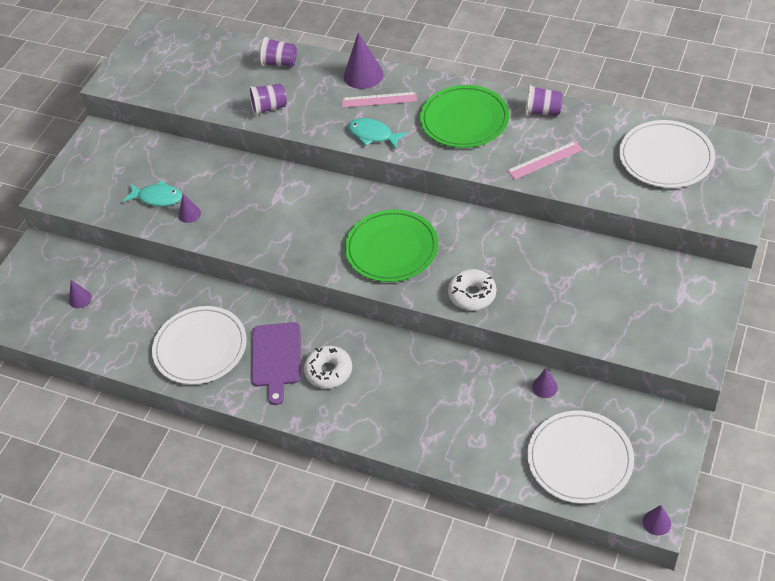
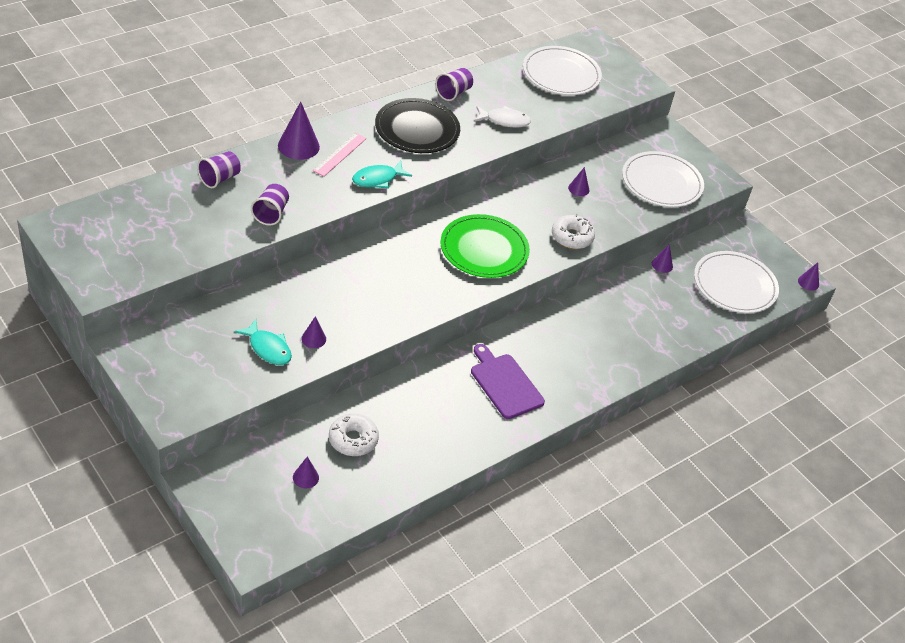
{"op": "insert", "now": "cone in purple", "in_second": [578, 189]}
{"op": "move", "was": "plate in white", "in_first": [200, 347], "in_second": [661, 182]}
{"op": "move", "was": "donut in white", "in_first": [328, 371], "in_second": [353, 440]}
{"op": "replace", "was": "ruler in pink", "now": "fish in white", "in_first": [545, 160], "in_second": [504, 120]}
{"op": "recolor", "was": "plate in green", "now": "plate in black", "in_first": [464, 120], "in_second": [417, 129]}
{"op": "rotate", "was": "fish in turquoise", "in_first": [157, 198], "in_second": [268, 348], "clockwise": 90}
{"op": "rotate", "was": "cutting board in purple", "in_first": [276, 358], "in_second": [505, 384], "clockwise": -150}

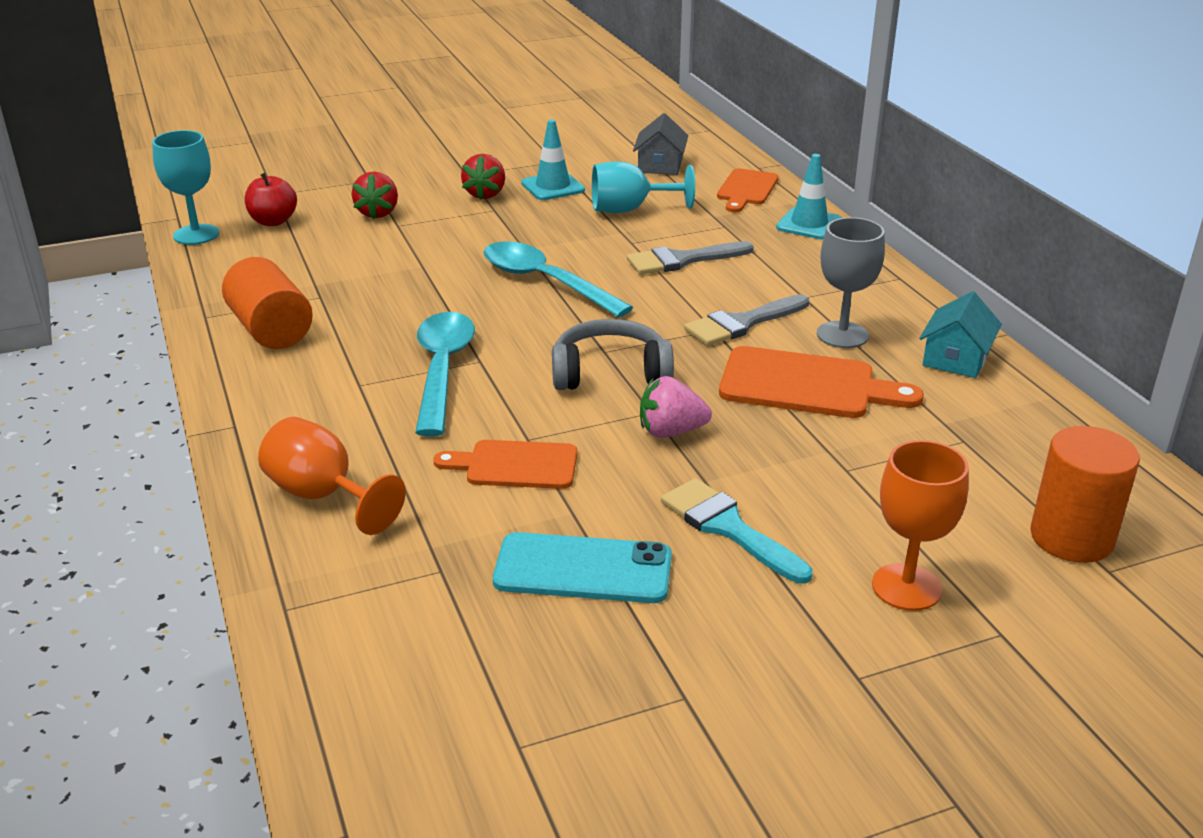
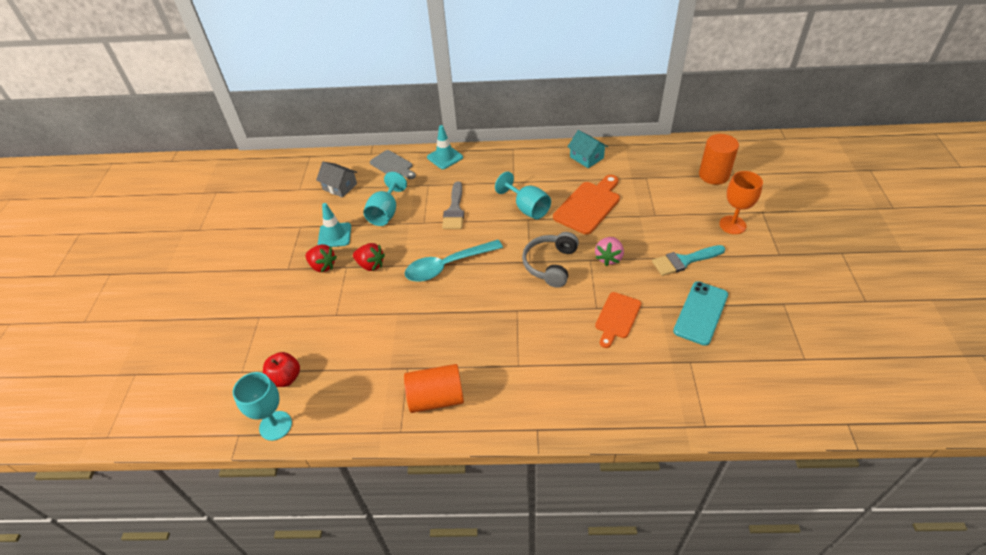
{"op": "delete", "was": "goblet in orange", "in_first": [323, 495]}
{"op": "delete", "was": "spoon in turquoise", "in_first": [442, 370]}
{"op": "delete", "was": "goblet in grey", "in_first": [842, 335]}
{"op": "move", "was": "strawberry in red", "in_first": [378, 213], "in_second": [370, 265]}
{"op": "replace", "was": "brush in grey", "now": "goblet in turquoise", "in_first": [742, 323], "in_second": [527, 208]}
{"op": "recolor", "was": "cutting board in orange", "now": "cutting board in grey", "in_first": [746, 189], "in_second": [393, 165]}

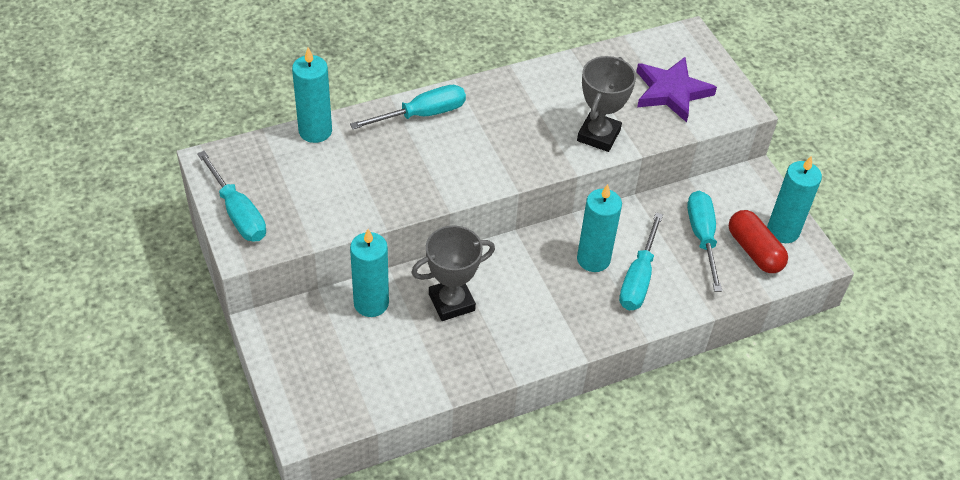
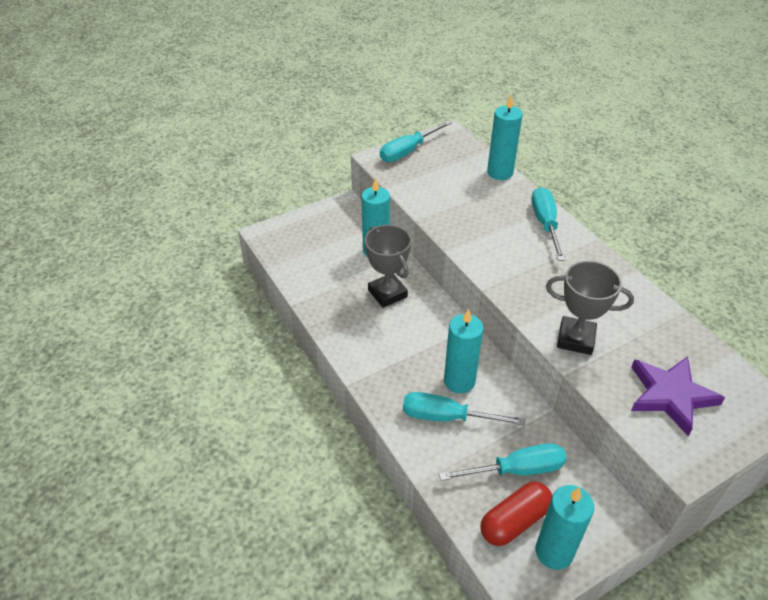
{"op": "rotate", "was": "screwdriver in turquoise", "in_first": [422, 114], "in_second": [545, 224], "clockwise": -150}

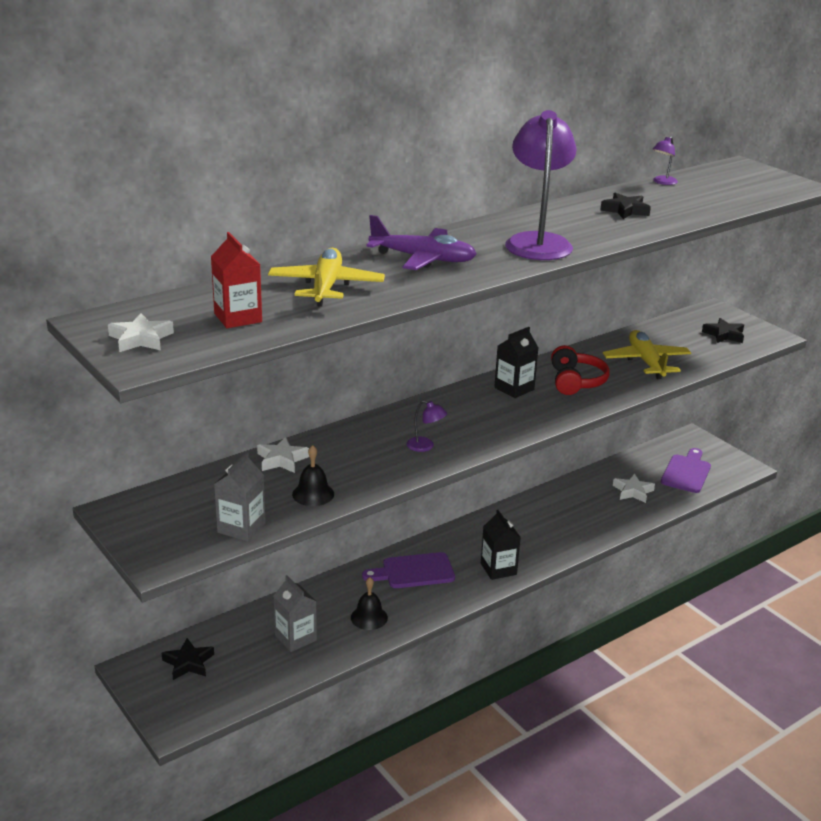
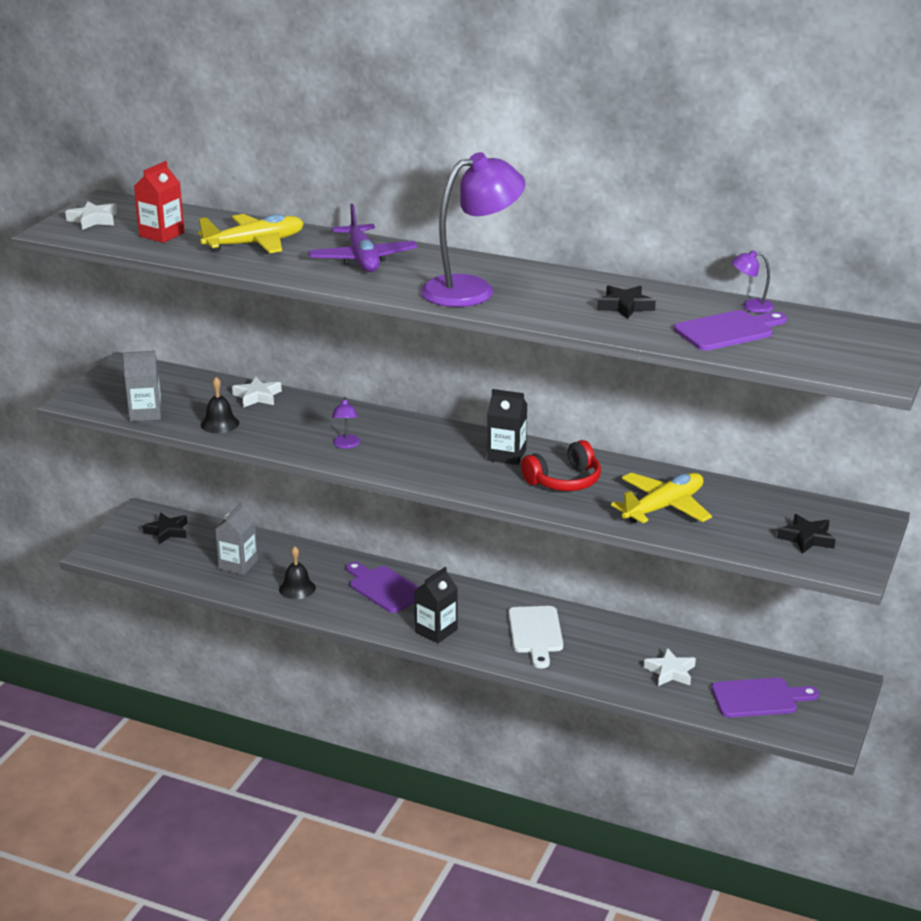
{"op": "insert", "now": "cutting board in white", "in_second": [535, 633]}
{"op": "insert", "now": "cutting board in purple", "in_second": [728, 331]}

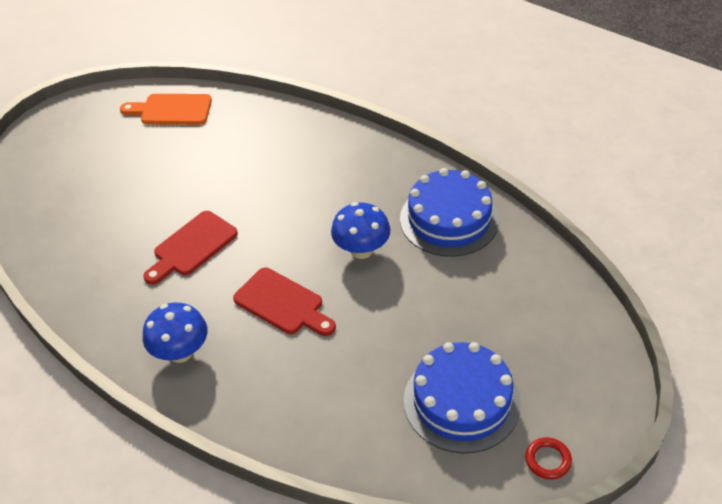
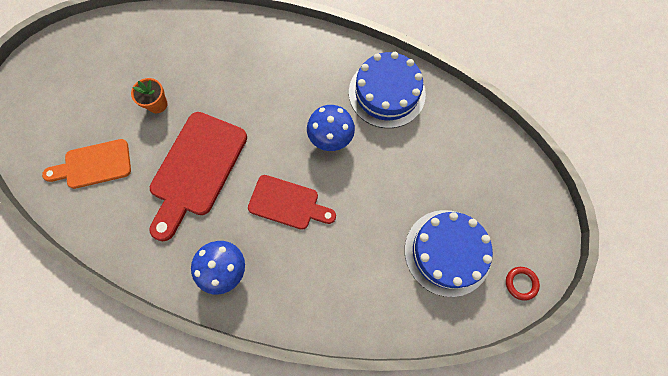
{"op": "insert", "now": "flower pot in orange", "in_second": [157, 104]}
{"op": "move", "was": "cutting board in orange", "in_first": [172, 110], "in_second": [94, 165]}
{"op": "resize", "was": "cutting board in red", "in_first": [192, 246], "in_second": [196, 169], "ratio": 1.58}

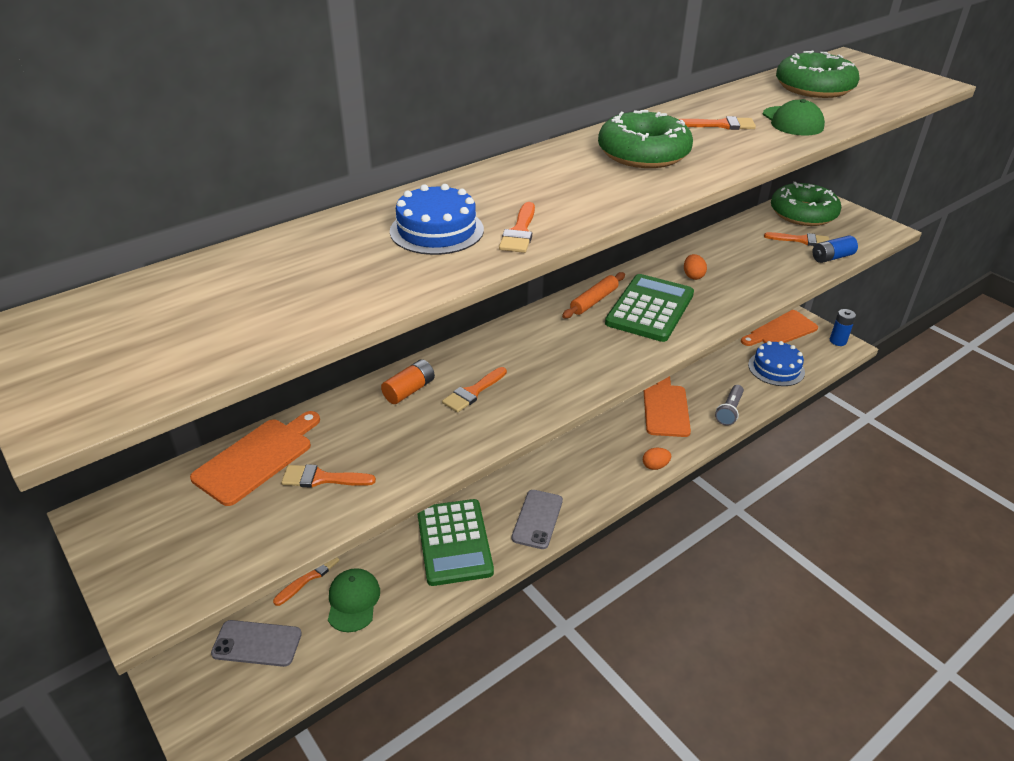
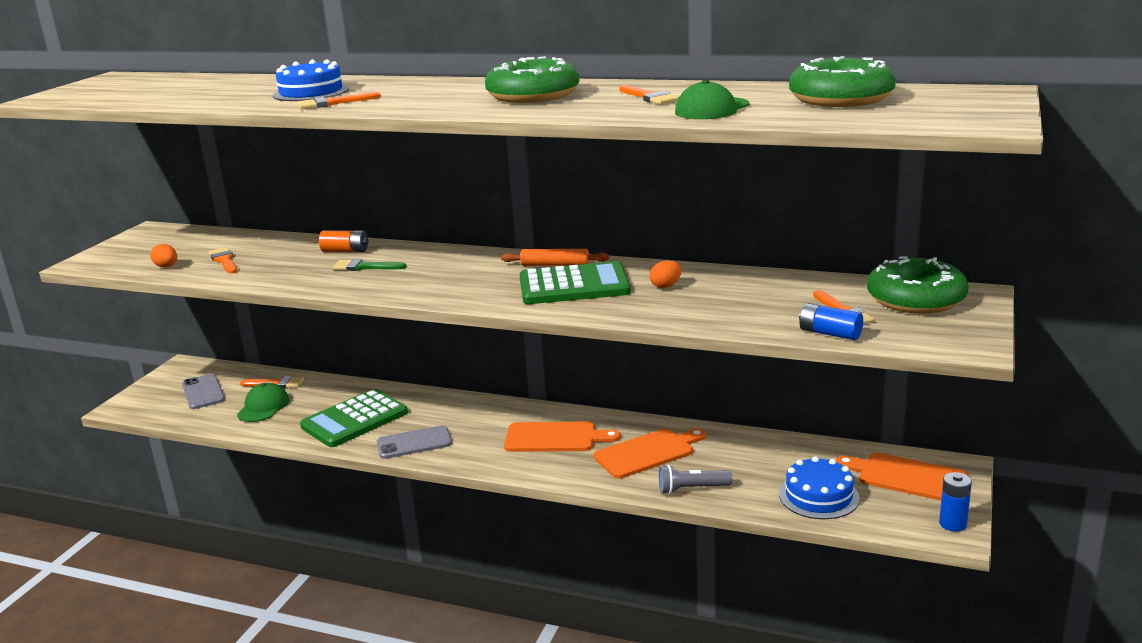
{"op": "move", "was": "cutting board in orange", "in_first": [257, 458], "in_second": [555, 438]}
{"op": "move", "was": "egg in orange", "in_first": [655, 466], "in_second": [166, 266]}
{"op": "recolor", "was": "brush in orange", "now": "brush in green", "in_first": [473, 392], "in_second": [364, 267]}
{"op": "rotate", "was": "cap in green", "in_first": [353, 601], "in_second": [263, 407], "clockwise": -45}

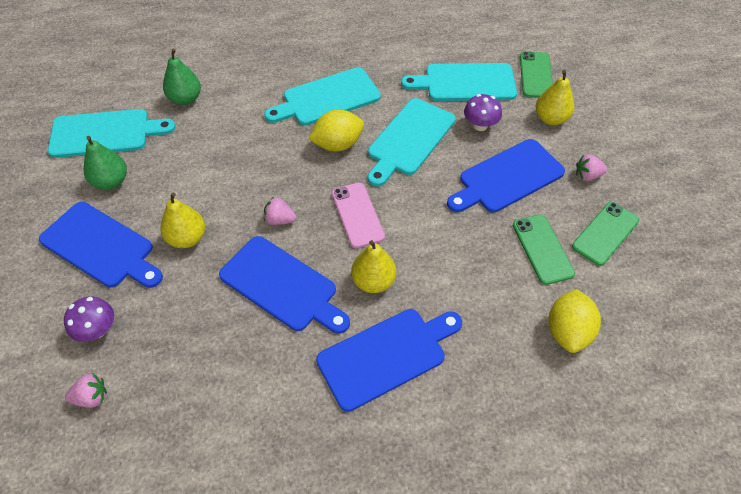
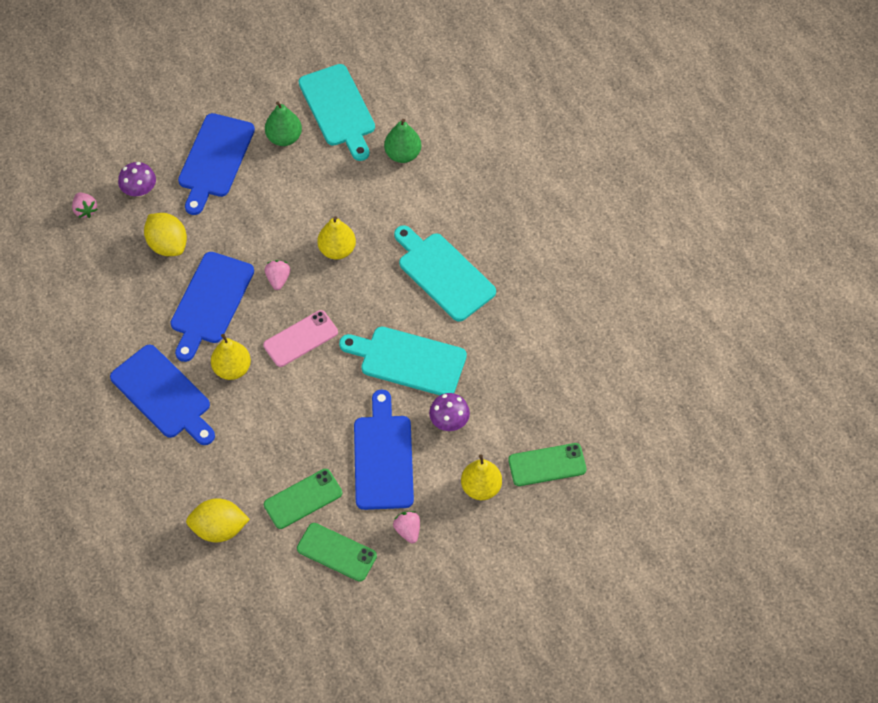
{"op": "delete", "was": "cutting board in turquoise", "in_first": [465, 83]}
{"op": "move", "was": "pear in yellow", "in_first": [187, 238], "in_second": [337, 250]}
{"op": "move", "was": "lemon in yellow", "in_first": [337, 144], "in_second": [167, 245]}
{"op": "rotate", "was": "cutting board in blue", "in_first": [507, 178], "in_second": [383, 457], "clockwise": 45}

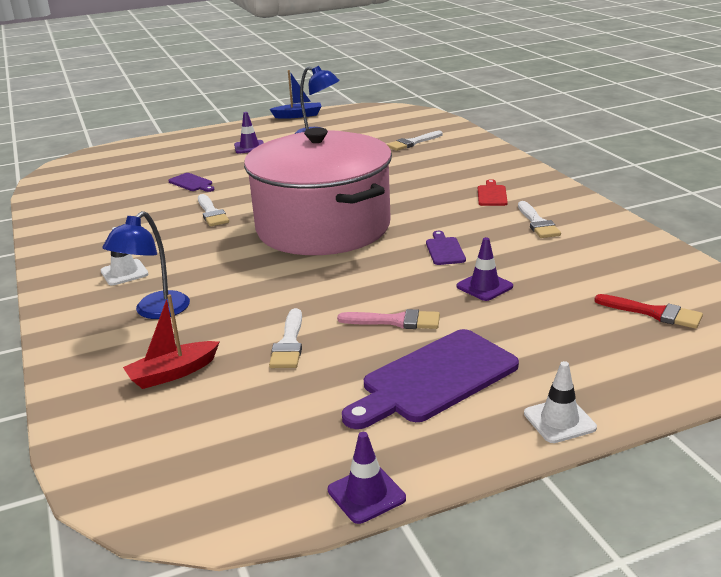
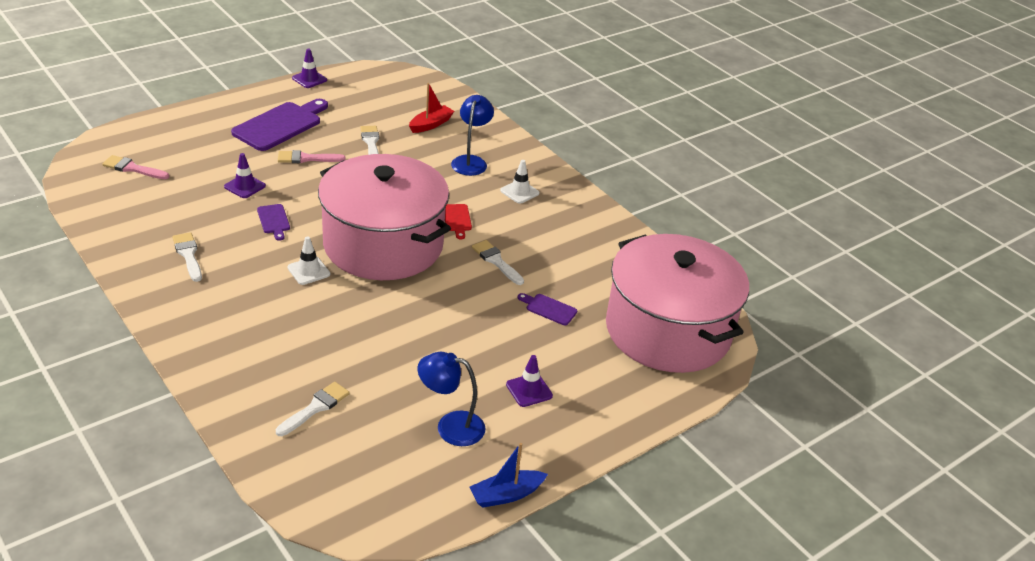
{"op": "insert", "now": "pot in pink", "in_second": [667, 330]}
{"op": "move", "was": "cutting board in red", "in_first": [491, 195], "in_second": [457, 219]}
{"op": "move", "was": "traffic cone in white", "in_first": [559, 420], "in_second": [308, 271]}
{"op": "recolor", "was": "brush in red", "now": "brush in pink", "in_first": [654, 313], "in_second": [132, 168]}

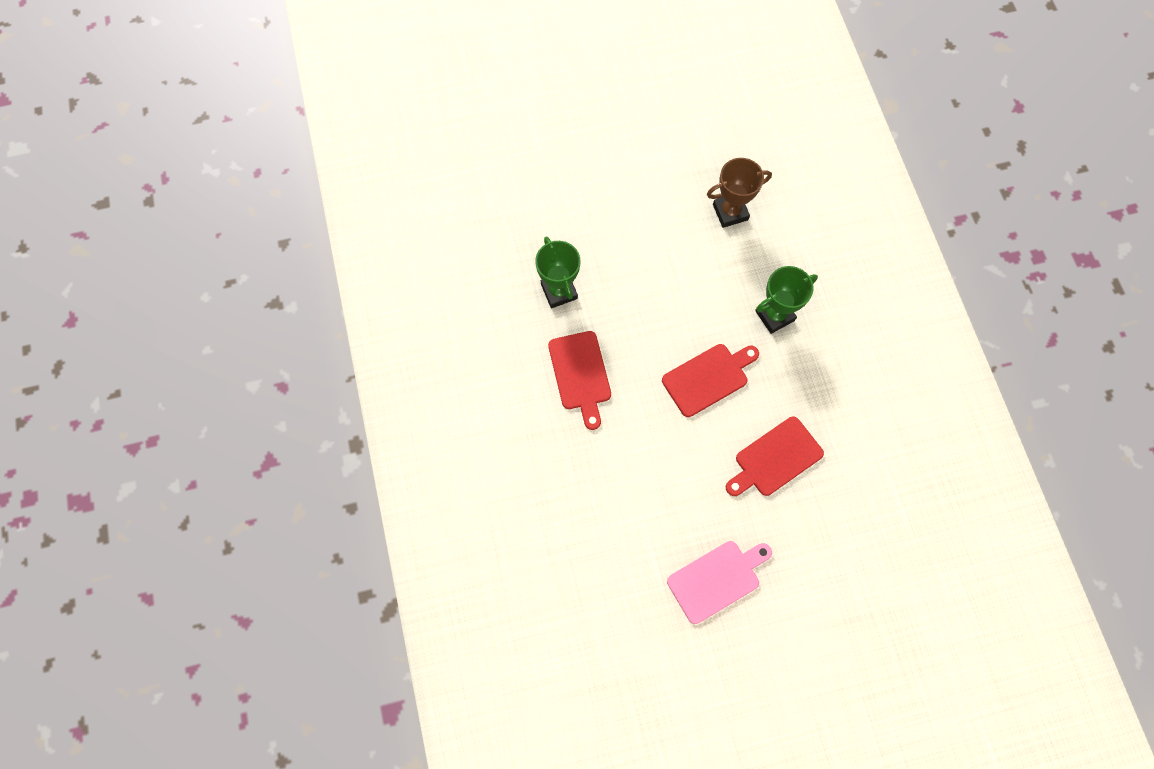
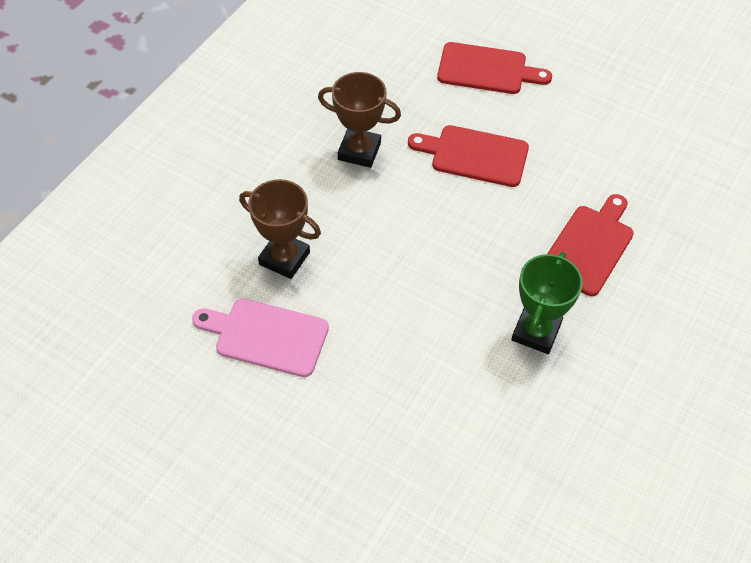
{"op": "move", "was": "cutting board in pink", "in_first": [717, 579], "in_second": [266, 336]}
{"op": "recolor", "was": "trophy in green", "now": "trophy in brown", "in_first": [774, 315], "in_second": [359, 151]}

